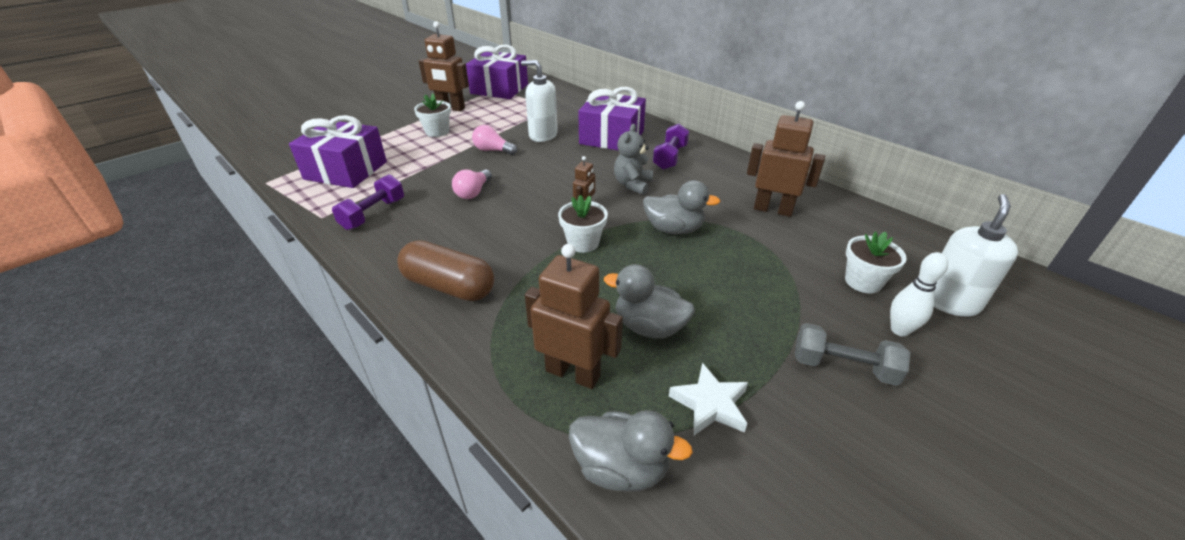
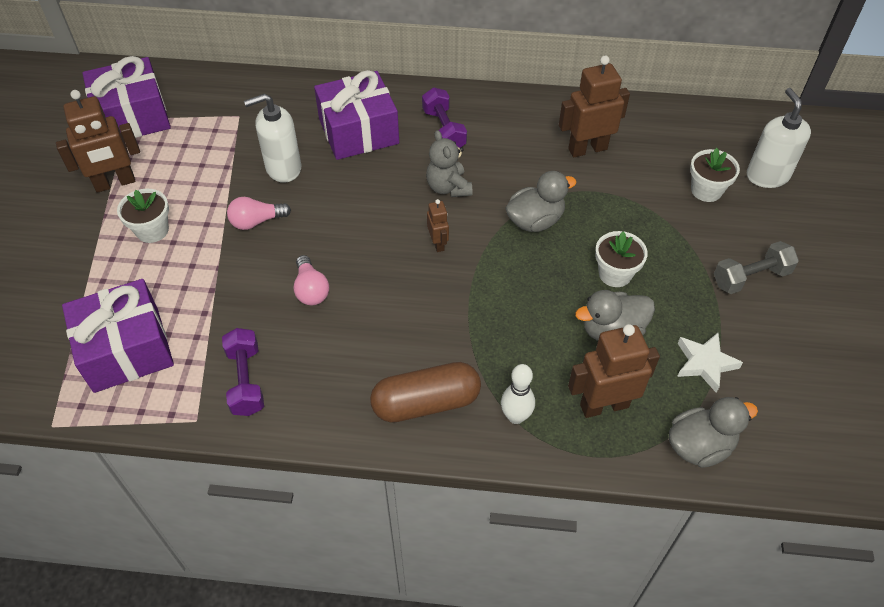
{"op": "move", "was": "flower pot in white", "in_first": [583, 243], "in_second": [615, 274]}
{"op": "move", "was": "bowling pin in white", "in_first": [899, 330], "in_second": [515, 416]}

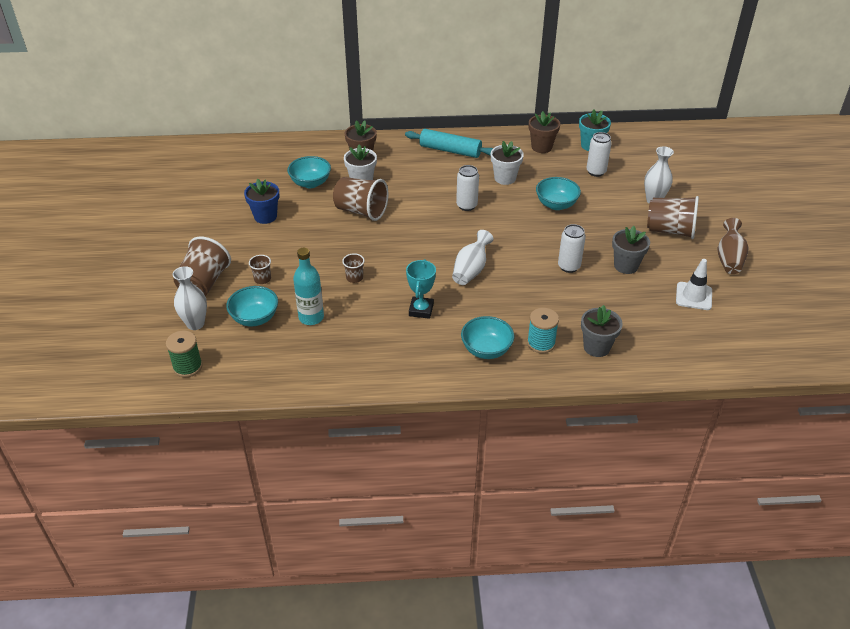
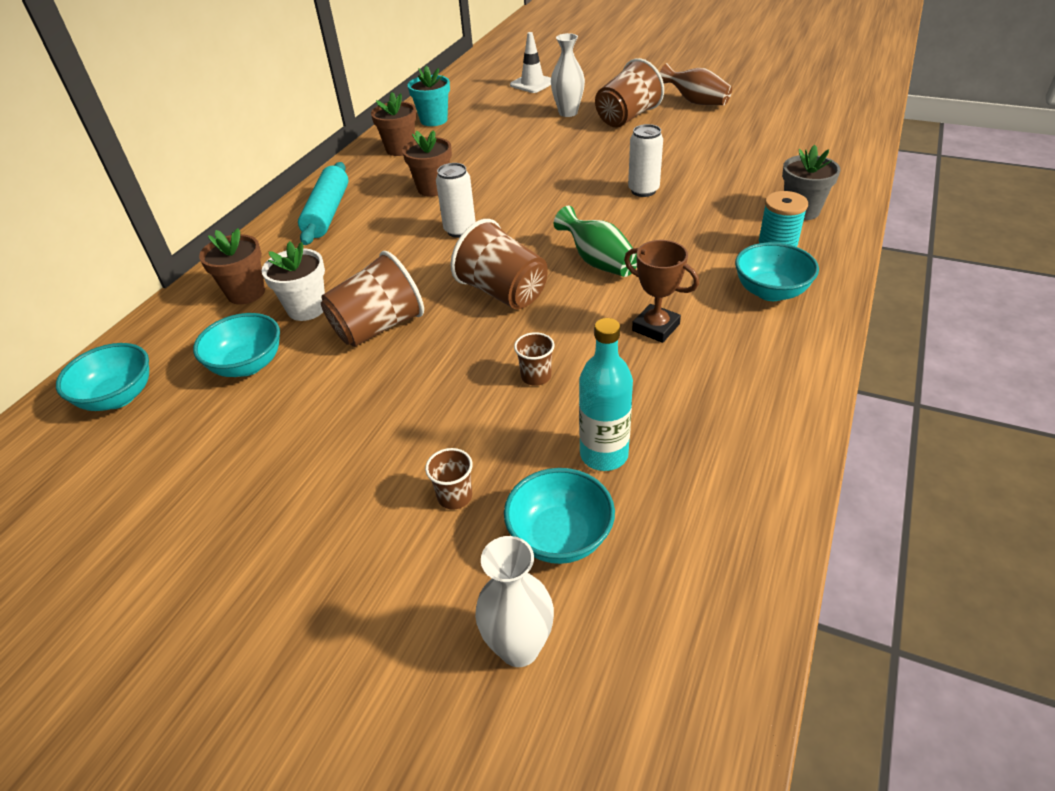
{"op": "delete", "was": "spool in green", "in_first": [187, 367]}
{"op": "delete", "was": "flower pot in blue", "in_first": [265, 216]}
{"op": "delete", "was": "can in white", "in_first": [596, 172]}
{"op": "delete", "was": "flower pot in grey", "in_first": [626, 266]}
{"op": "move", "was": "cup in brown", "in_first": [204, 283], "in_second": [503, 293]}
{"op": "move", "was": "bowl in turquoise", "in_first": [556, 204], "in_second": [118, 397]}
{"op": "move", "was": "traffic cone in white", "in_first": [693, 296], "in_second": [532, 83]}
{"op": "recolor", "was": "trophy in turquoise", "now": "trophy in brown", "in_first": [421, 310], "in_second": [656, 327]}
{"op": "recolor", "was": "vase in white", "now": "vase in green", "in_first": [471, 270], "in_second": [598, 262]}
{"op": "recolor", "was": "flower pot in white", "now": "flower pot in brown", "in_first": [505, 178], "in_second": [433, 188]}
{"op": "rotate", "was": "rolling pin in turquoise", "in_first": [450, 150], "in_second": [328, 213], "clockwise": -45}

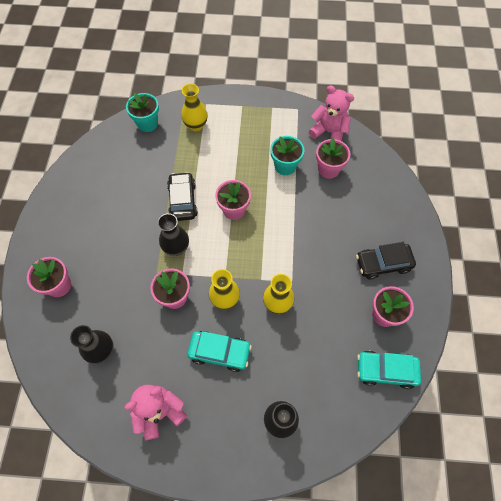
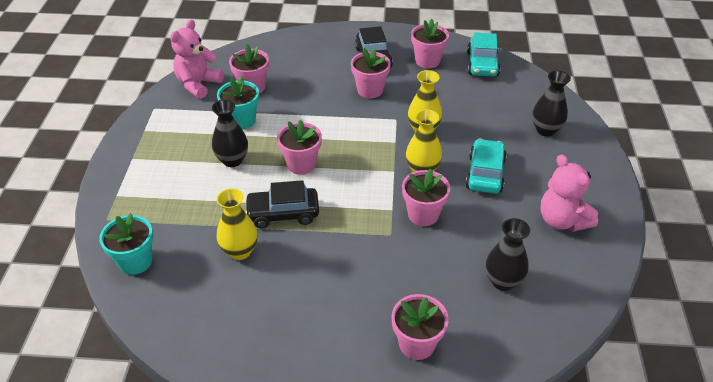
{"op": "insert", "now": "flower pot in pink", "in_second": [370, 90]}
{"op": "move", "was": "vase in black", "in_first": [176, 248], "in_second": [232, 160]}
{"op": "move", "was": "vase in yellow", "in_first": [196, 125], "in_second": [240, 251]}

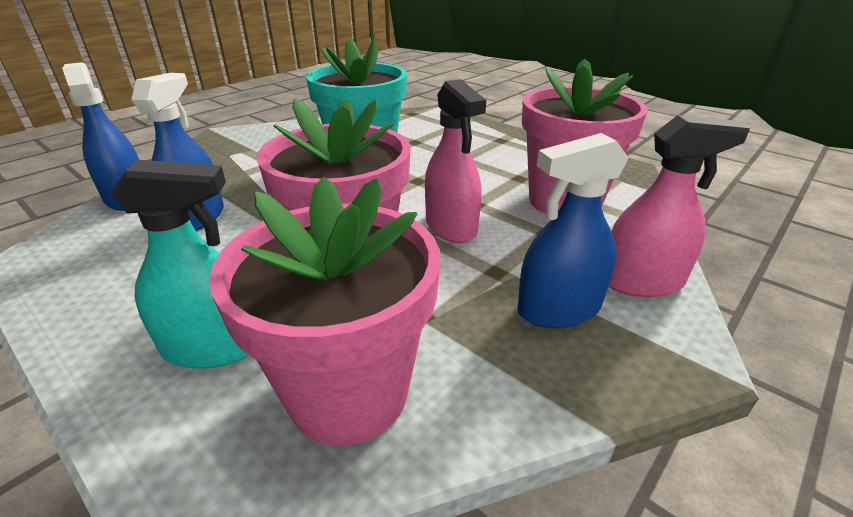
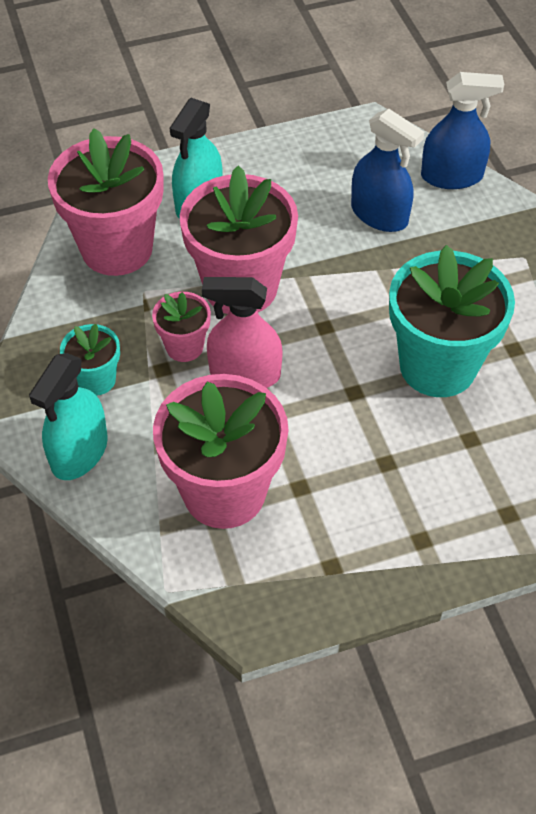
{"op": "insert", "now": "flower pot in pink", "in_second": [184, 347]}
{"op": "replace", "was": "spray bottle in blue", "now": "flower pot in turquoise", "in_first": [559, 309], "in_second": [96, 380]}
{"op": "recolor", "was": "spray bottle in pink", "now": "spray bottle in turquoise", "in_first": [641, 281], "in_second": [79, 452]}

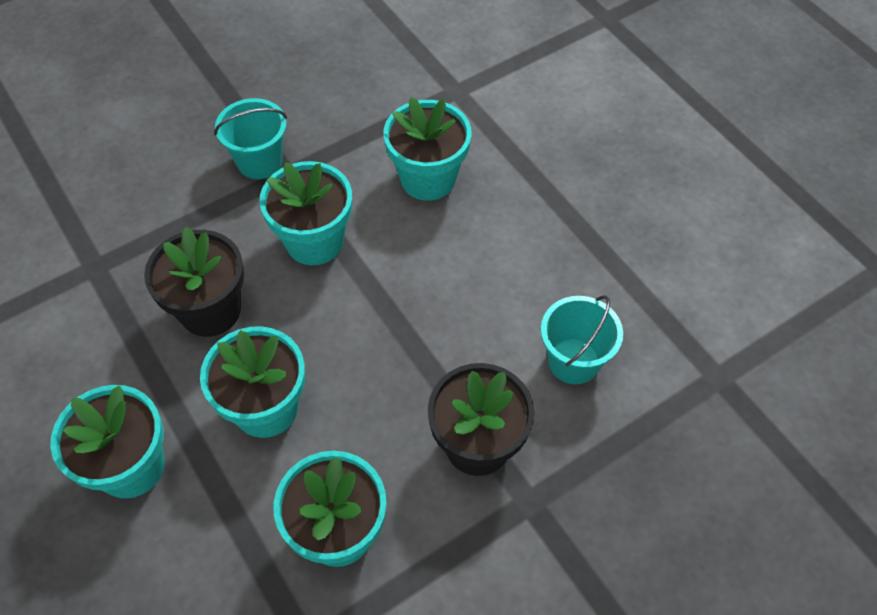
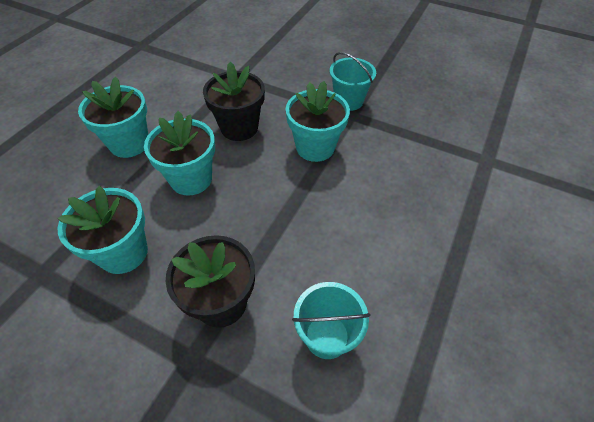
{"op": "delete", "was": "flower pot in turquoise", "in_first": [428, 179]}

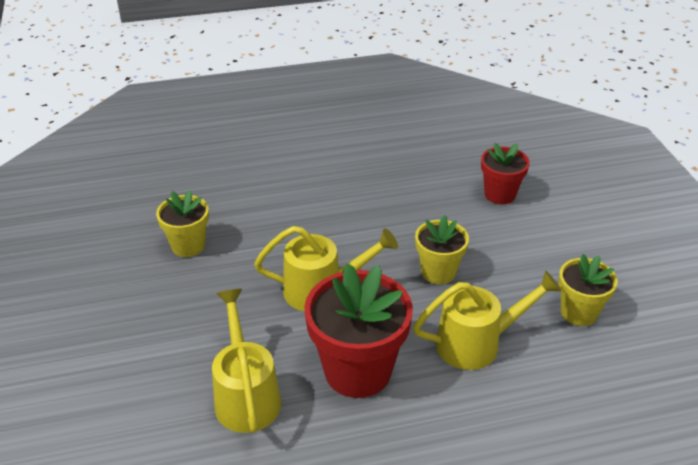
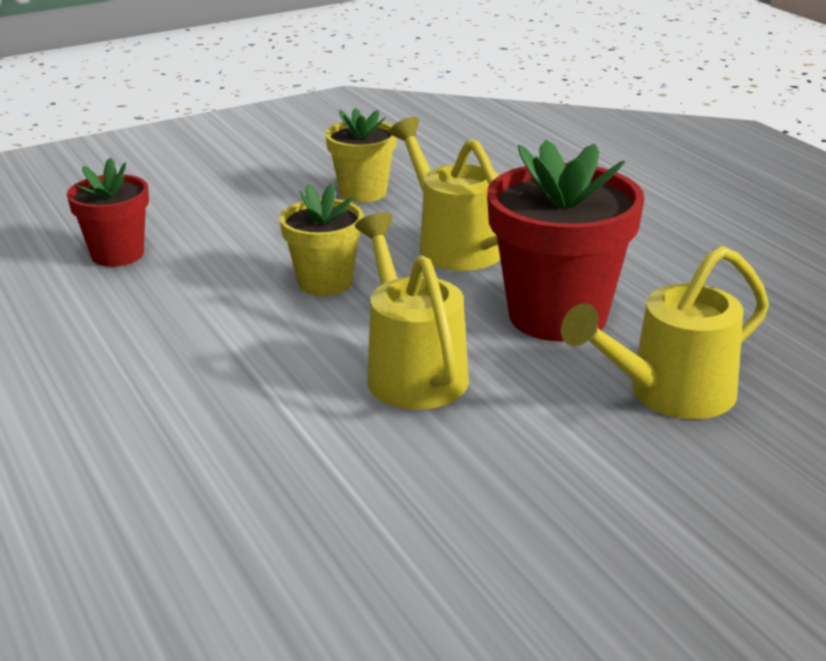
{"op": "delete", "was": "flower pot in yellow", "in_first": [188, 246]}

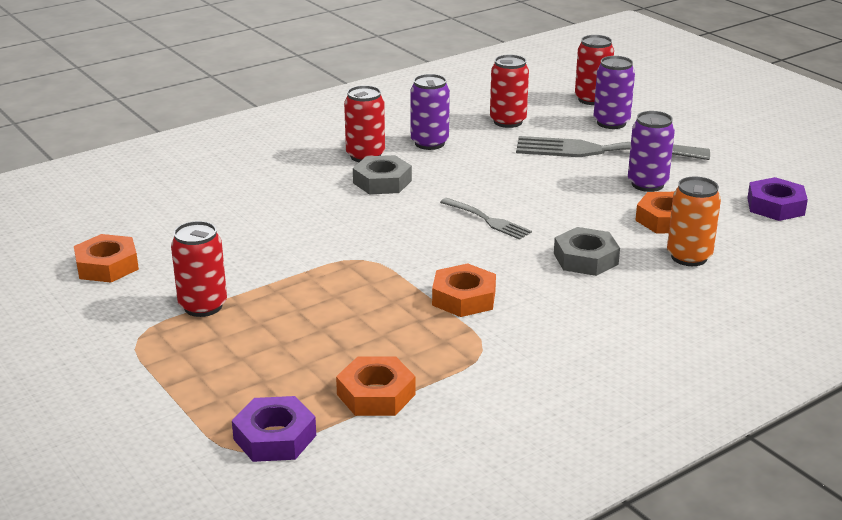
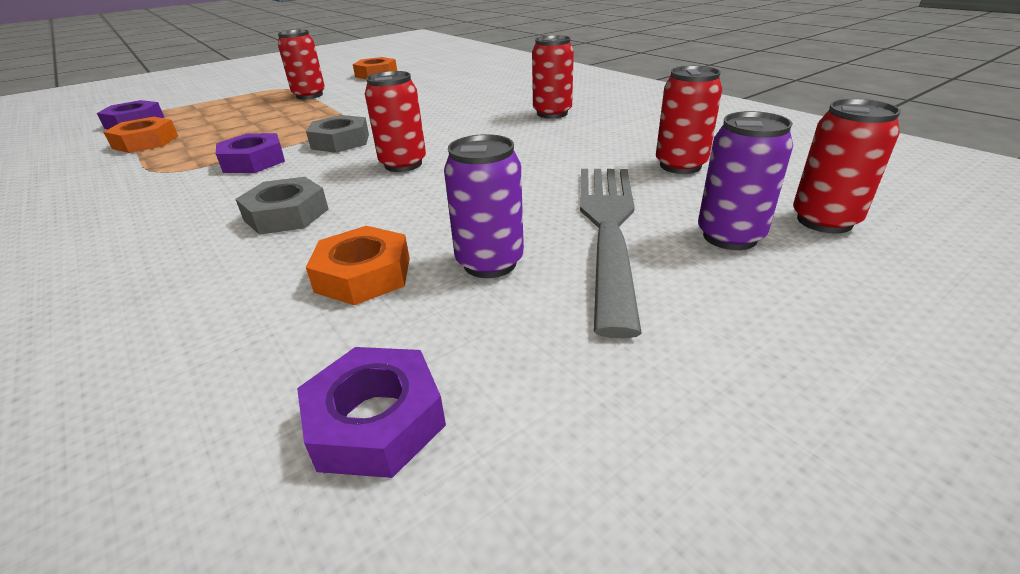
{"op": "delete", "was": "can in purple", "in_first": [429, 143]}
{"op": "delete", "was": "can in orange", "in_first": [689, 257]}
{"op": "move", "was": "nut in grey", "in_first": [382, 182], "in_second": [340, 141]}
{"op": "replace", "was": "fork in grey", "now": "can in red", "in_first": [487, 220], "in_second": [403, 164]}
{"op": "recolor", "was": "nut in orange", "now": "nut in purple", "in_first": [464, 298], "in_second": [253, 161]}

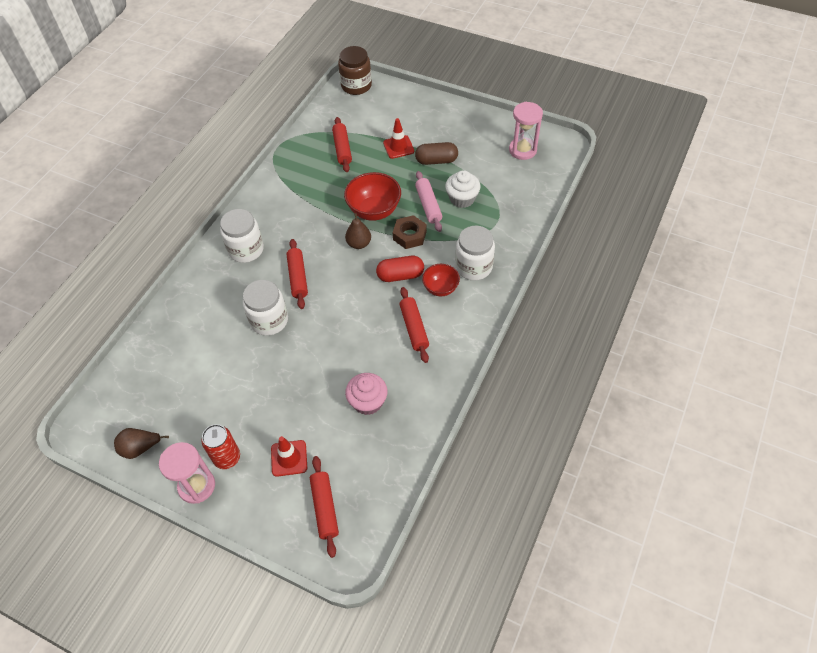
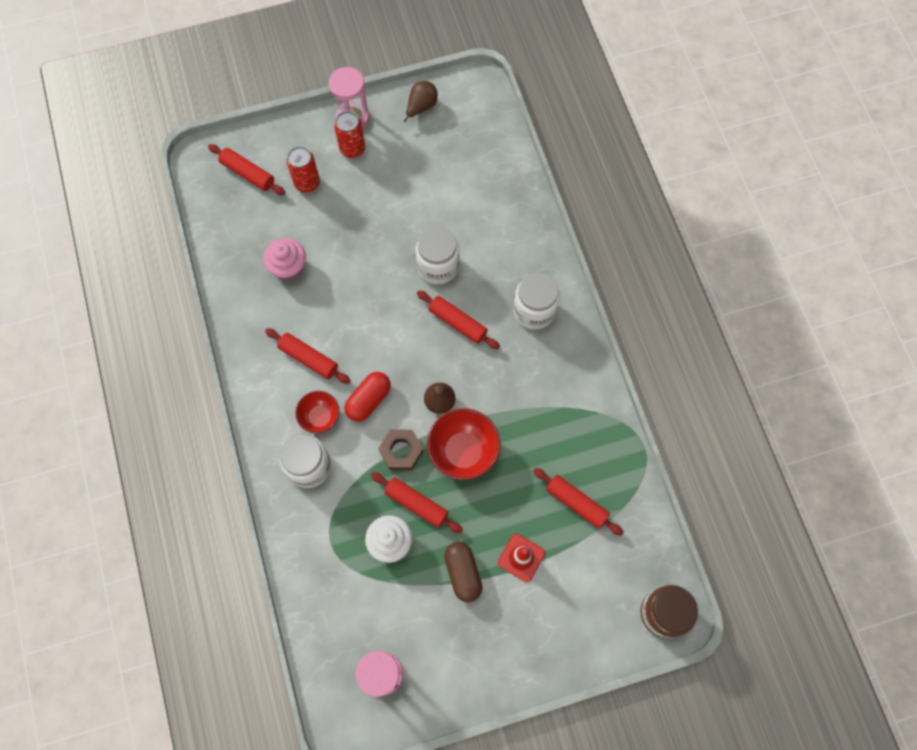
{"op": "replace", "was": "traffic cone in red", "now": "can in red", "in_first": [289, 458], "in_second": [307, 183]}
{"op": "recolor", "was": "rolling pin in pink", "now": "rolling pin in red", "in_first": [428, 205], "in_second": [416, 504]}
{"op": "rotate", "was": "capsule in brown", "in_first": [436, 161], "in_second": [463, 573], "clockwise": -60}

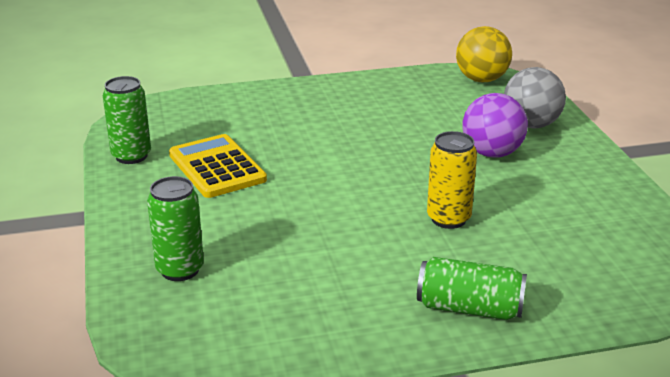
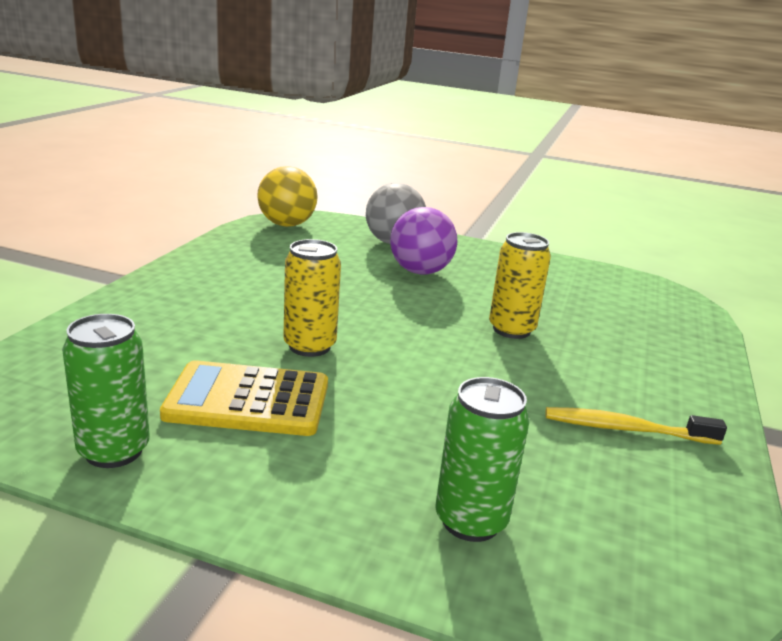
{"op": "delete", "was": "can in green", "in_first": [469, 308]}
{"op": "insert", "now": "can in yellow", "in_second": [309, 346]}
{"op": "insert", "now": "toothbrush in yellow", "in_second": [625, 429]}

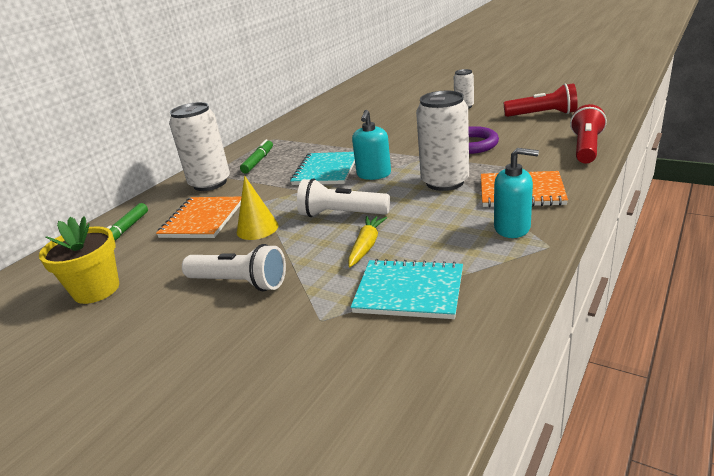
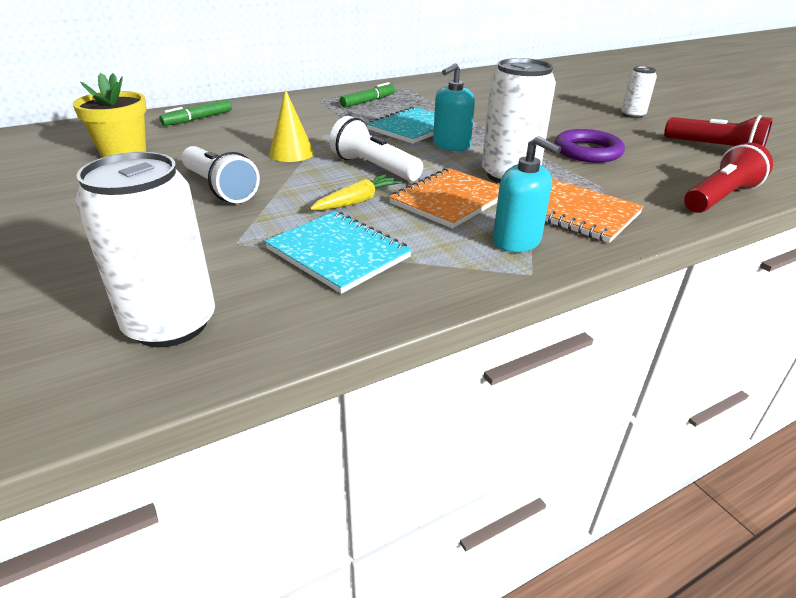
{"op": "move", "was": "notebook in orange", "in_first": [202, 219], "in_second": [450, 200]}
{"op": "move", "was": "can in white", "in_first": [210, 183], "in_second": [170, 324]}

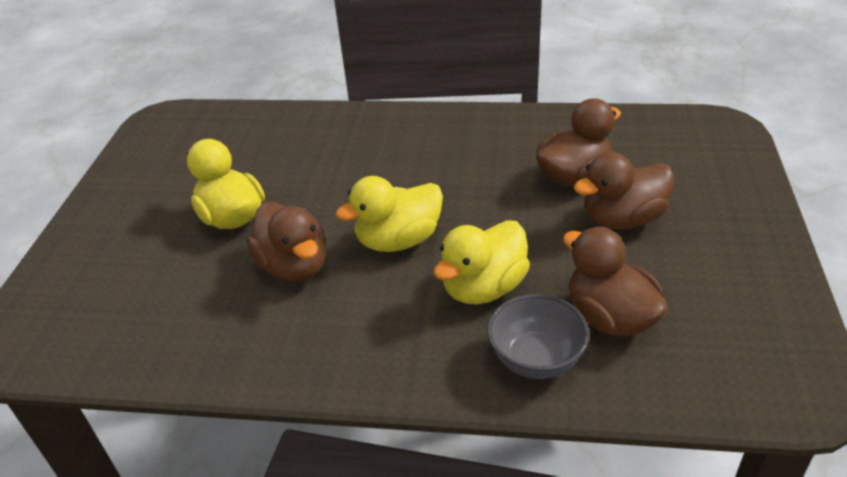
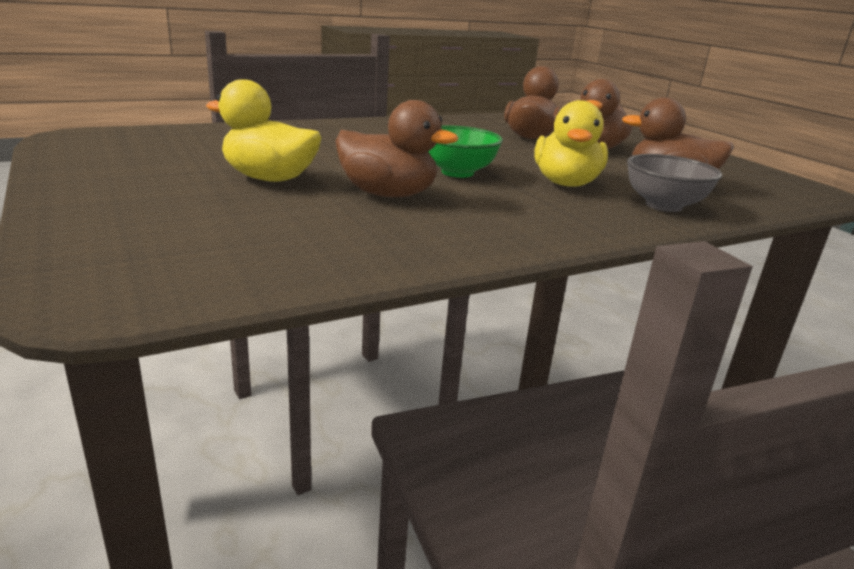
{"op": "replace", "was": "duck in yellow", "now": "bowl in green", "in_first": [398, 240], "in_second": [457, 172]}

